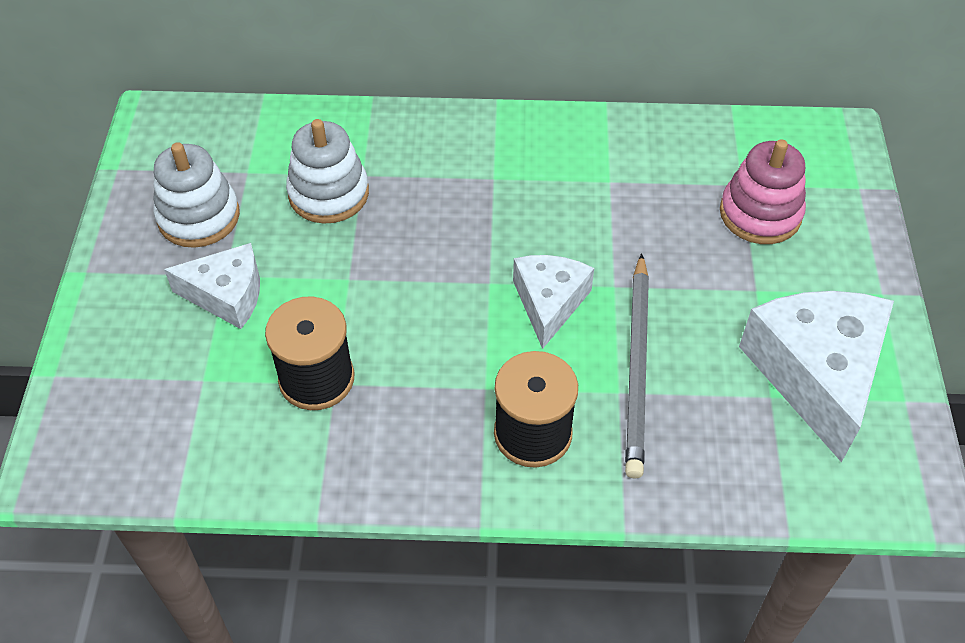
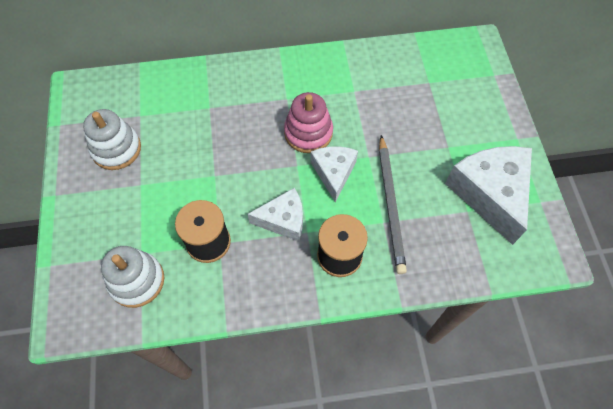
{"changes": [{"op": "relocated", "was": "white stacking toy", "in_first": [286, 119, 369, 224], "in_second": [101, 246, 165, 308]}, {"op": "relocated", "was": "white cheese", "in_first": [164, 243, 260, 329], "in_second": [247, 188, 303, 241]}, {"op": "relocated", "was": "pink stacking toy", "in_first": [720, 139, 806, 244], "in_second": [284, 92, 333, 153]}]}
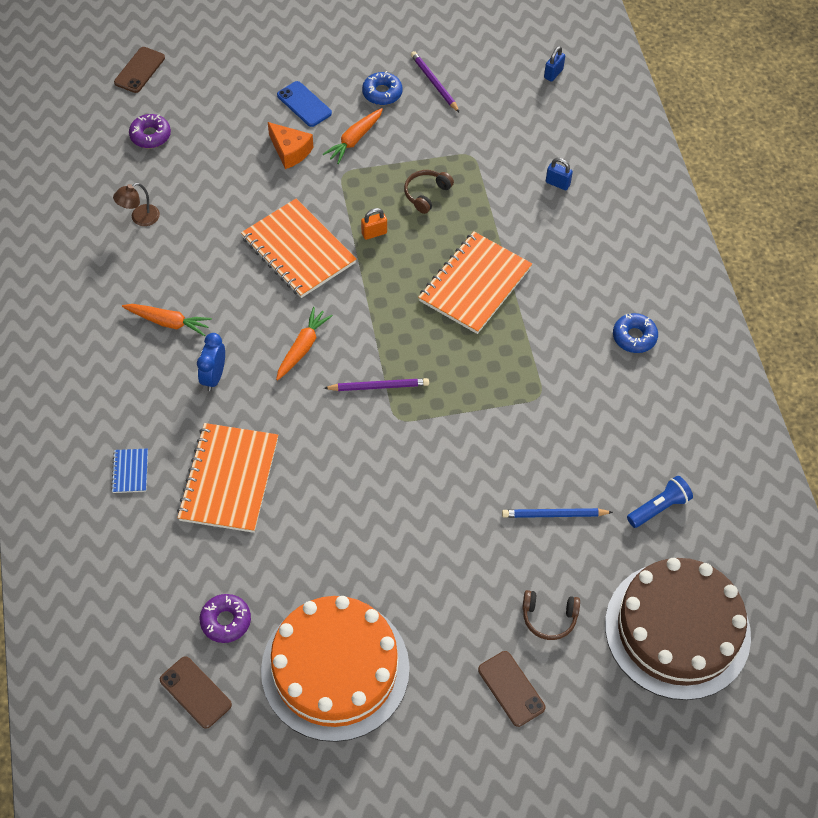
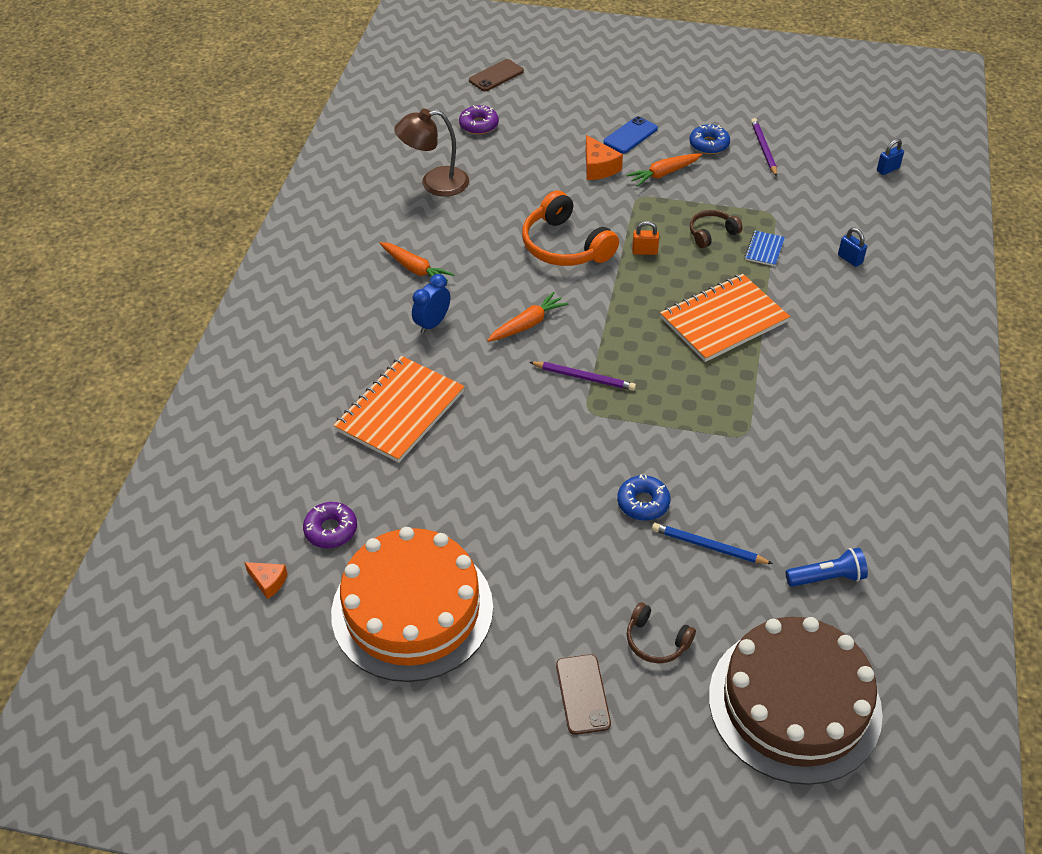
{"changes": [{"op": "exchanged", "was": "brown phone", "now": "orange cheese", "in_first": [160, 656, 232, 729], "in_second": [244, 562, 288, 599]}, {"op": "size", "was": "brown lamp", "in_first": [113, 183, 160, 226], "in_second": [394, 109, 469, 197], "ratio": 1.72}, {"op": "exchanged", "was": "orange notebook", "now": "orange headphones", "in_first": [241, 198, 356, 298], "in_second": [522, 191, 619, 266]}, {"op": "spun", "was": "blue phone", "in_first": [277, 81, 332, 127], "in_second": [603, 116, 658, 154], "clockwise": 60}, {"op": "relocated", "was": "blue donut", "in_first": [613, 313, 658, 353], "in_second": [617, 474, 670, 521]}, {"op": "relocated", "was": "blue notebook", "in_first": [111, 449, 148, 493], "in_second": [745, 231, 785, 266]}]}
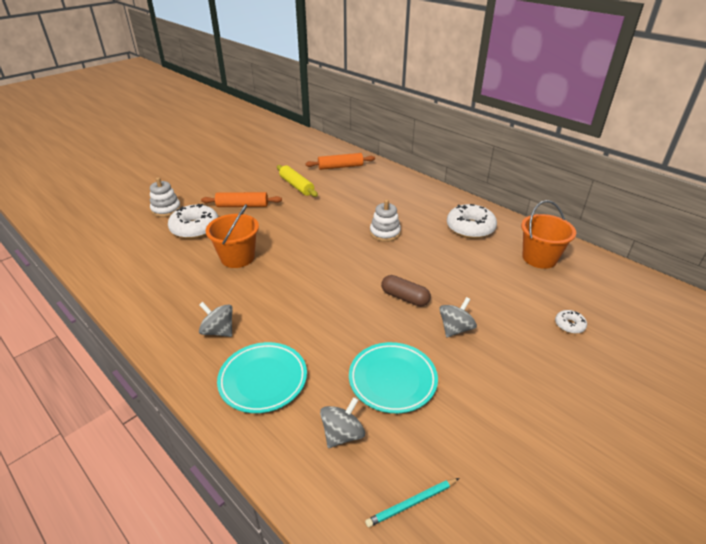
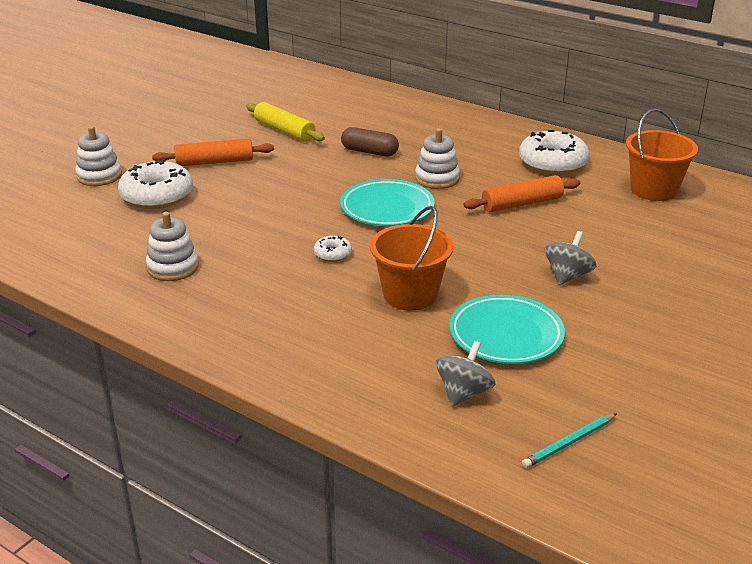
{"changes": [{"op": "appeared", "now": "white stacking toy", "in_second": [146, 212, 199, 281]}, {"op": "relocated", "was": "white donut", "in_first": [555, 310, 587, 334], "in_second": [314, 236, 352, 262]}, {"op": "relocated", "was": "turquoise plate", "in_first": [217, 342, 307, 413], "in_second": [340, 179, 435, 226]}, {"op": "relocated", "was": "brown capsule", "in_first": [381, 275, 431, 307], "in_second": [341, 127, 399, 156]}, {"op": "relocated", "was": "orange bucket", "in_first": [206, 204, 259, 268], "in_second": [370, 206, 453, 311]}, {"op": "relocated", "was": "orange rolling pin", "in_first": [305, 153, 375, 170], "in_second": [464, 175, 580, 212]}, {"op": "missing", "was": "grey spinning top", "in_first": [199, 302, 233, 337]}]}
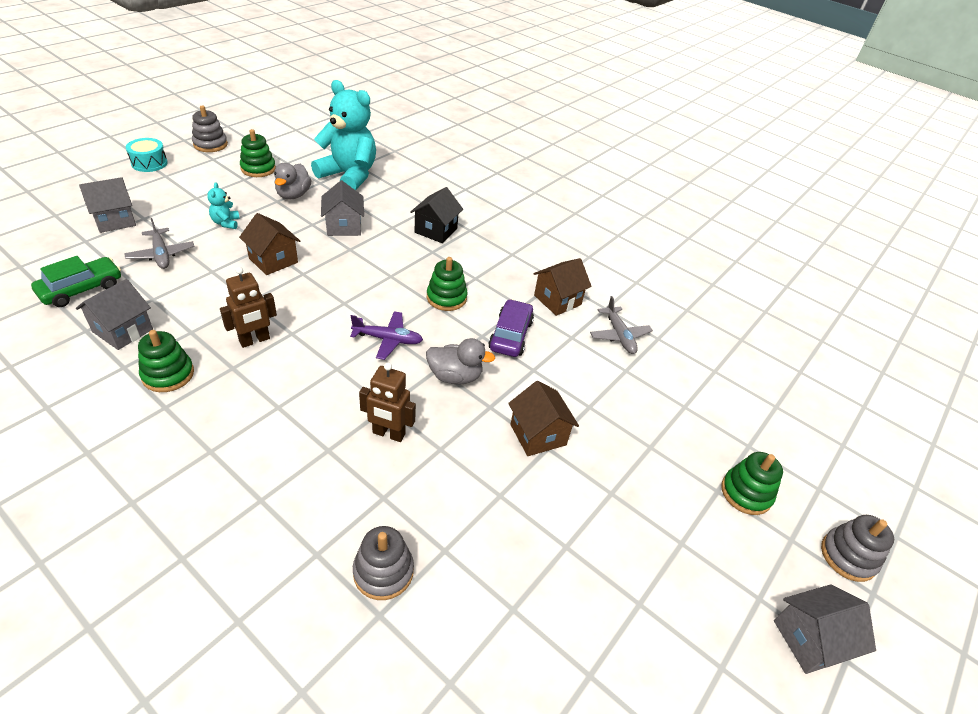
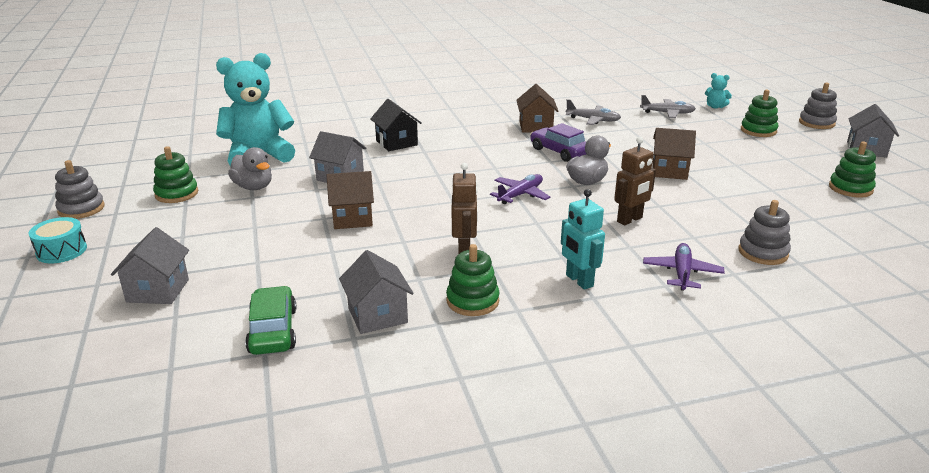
{"changes": [{"op": "appeared", "now": "turquoise robot", "in_second": [561, 189, 605, 290]}, {"op": "relocated", "was": "grey plane", "in_first": [124, 218, 195, 269], "in_second": [640, 95, 696, 118]}, {"op": "appeared", "now": "purple plane", "in_second": [643, 243, 725, 291]}, {"op": "relocated", "was": "turquoise teddy bear", "in_first": [207, 182, 240, 229], "in_second": [705, 73, 732, 108]}, {"op": "relocated", "was": "green stacking toy", "in_first": [427, 257, 468, 311], "in_second": [829, 142, 876, 198]}]}
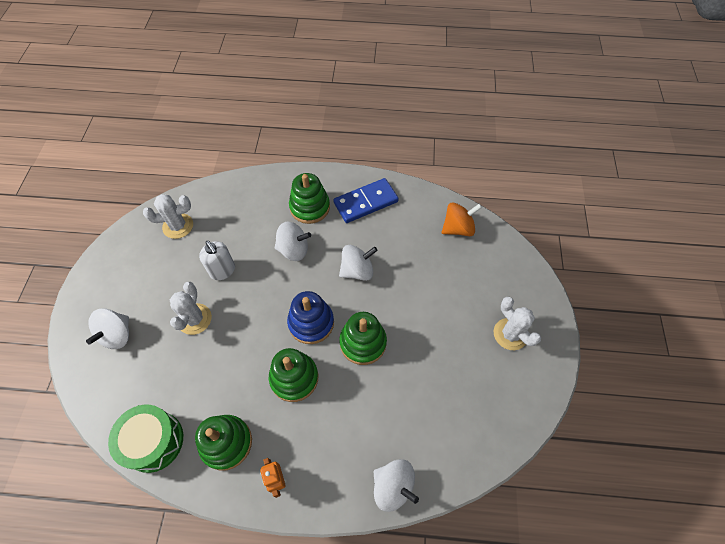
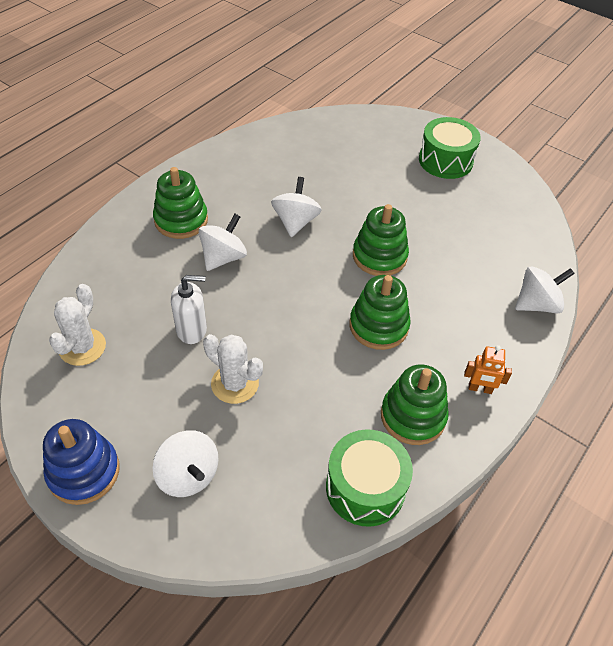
{"changes": [{"op": "relocated", "was": "blue stacking toy", "in_first": [287, 291, 334, 344], "in_second": [43, 419, 120, 505]}, {"op": "exchanged", "was": "white cactus", "now": "green drum", "in_first": [494, 297, 541, 350], "in_second": [419, 117, 481, 179]}, {"op": "missing", "was": "blue domino", "in_first": [333, 178, 399, 223]}, {"op": "missing", "was": "orange spinning top", "in_first": [442, 202, 482, 236]}]}
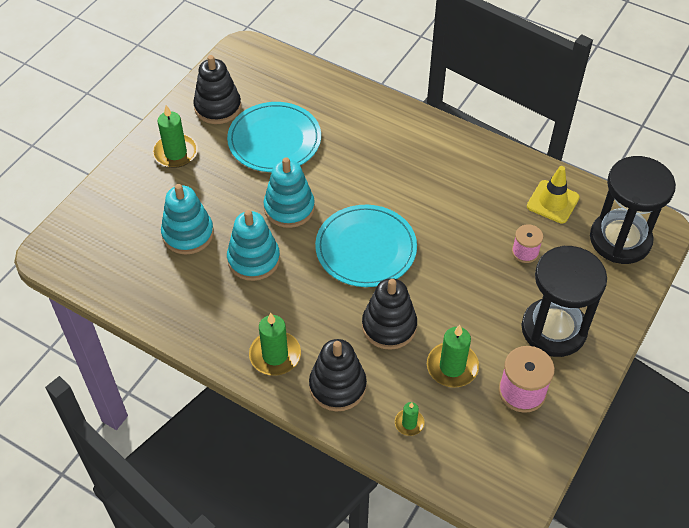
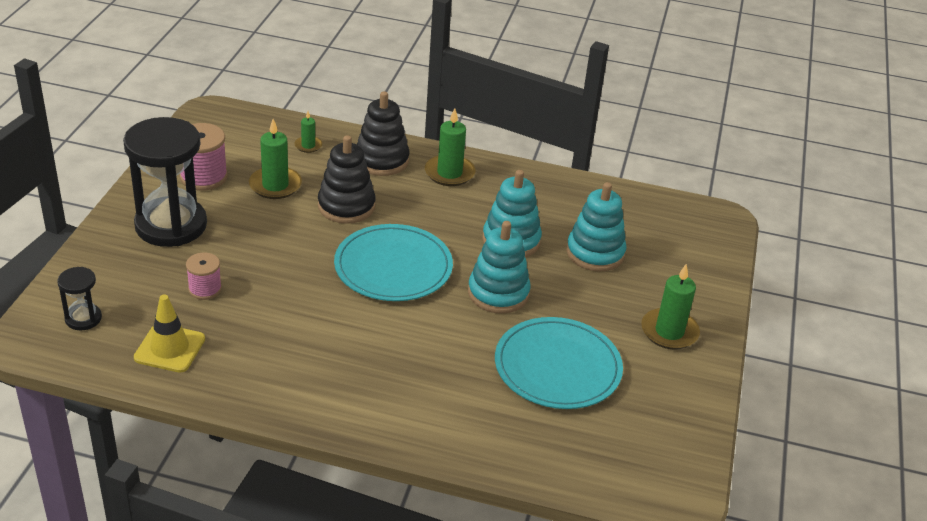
{"changes": [{"op": "size", "was": "black hourglass", "in_first": [590, 156, 676, 264], "in_second": [57, 267, 102, 330], "ratio": 0.46}, {"op": "missing", "was": "black stacking toy", "in_first": [193, 55, 241, 124]}]}
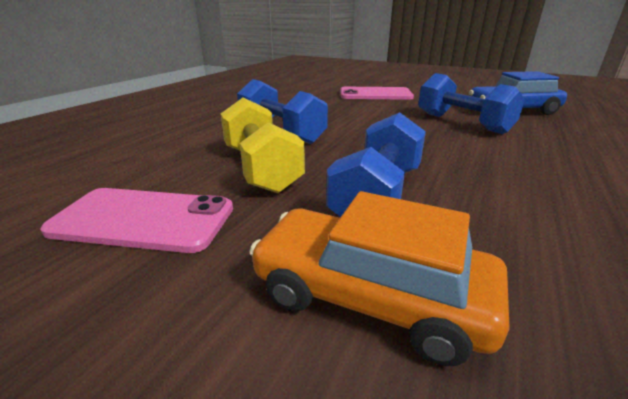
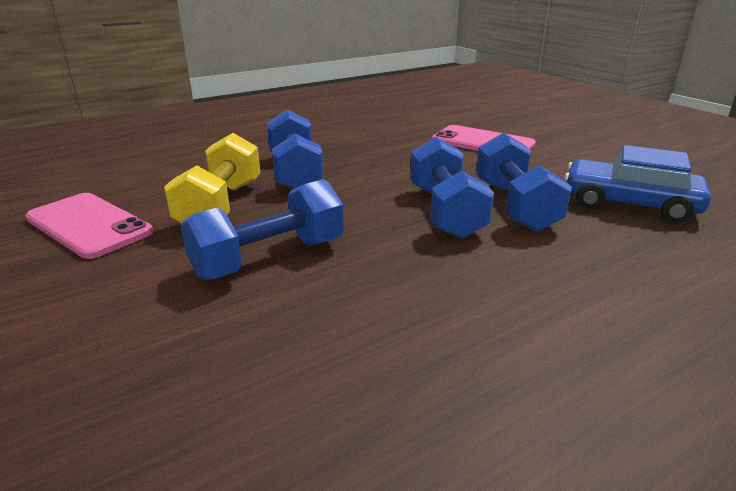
{"changes": [{"op": "appeared", "now": "blue dumbbell", "in_second": [410, 137, 494, 239]}, {"op": "missing", "was": "orange car", "in_first": [249, 191, 510, 366]}]}
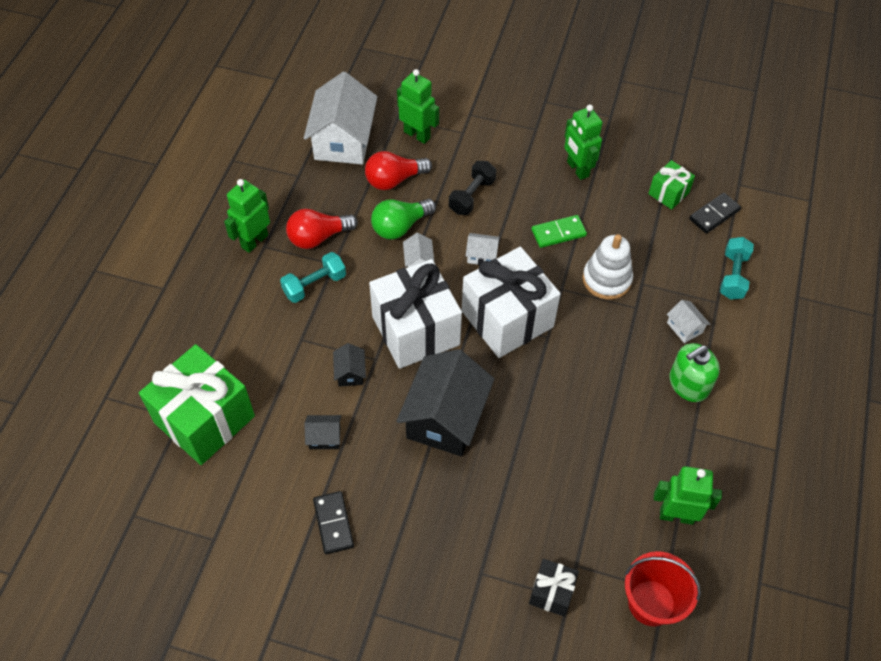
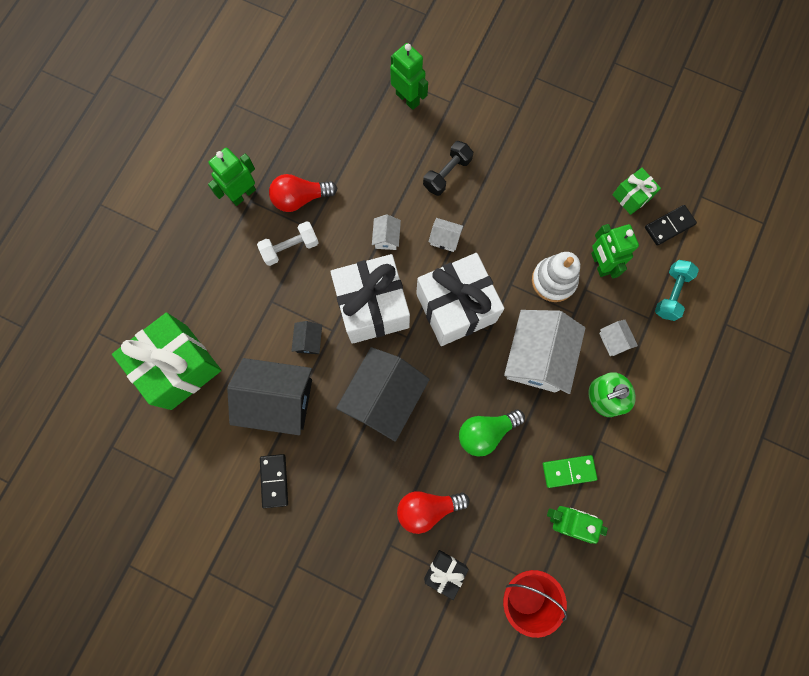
{"changes": [{"op": "size", "was": "black house", "in_first": [304, 415, 341, 449], "in_second": [227, 358, 312, 435], "ratio": 2.31}, {"op": "colour", "was": "turquoise dumbbell", "now": "white dumbbell", "in_first": [280, 252, 346, 303], "in_second": [257, 221, 319, 266]}, {"op": "relocated", "was": "red light bulb", "in_first": [365, 151, 432, 190], "in_second": [397, 491, 470, 534]}, {"op": "relocated", "was": "green light bulb", "in_first": [371, 199, 436, 239], "in_second": [459, 409, 525, 457]}, {"op": "relocated", "was": "white house", "in_first": [304, 72, 377, 164], "in_second": [504, 310, 585, 394]}, {"op": "relocated", "was": "green domino", "in_first": [532, 215, 587, 248], "in_second": [543, 455, 598, 488]}, {"op": "relocated", "was": "green robot", "in_first": [564, 105, 603, 180], "in_second": [591, 224, 639, 279]}]}
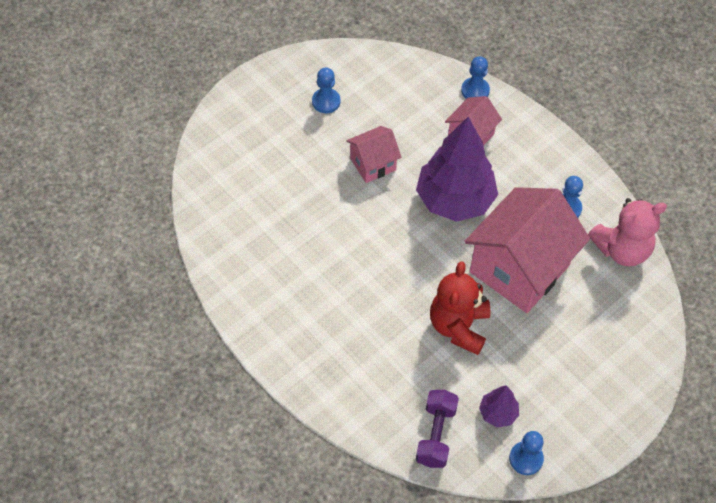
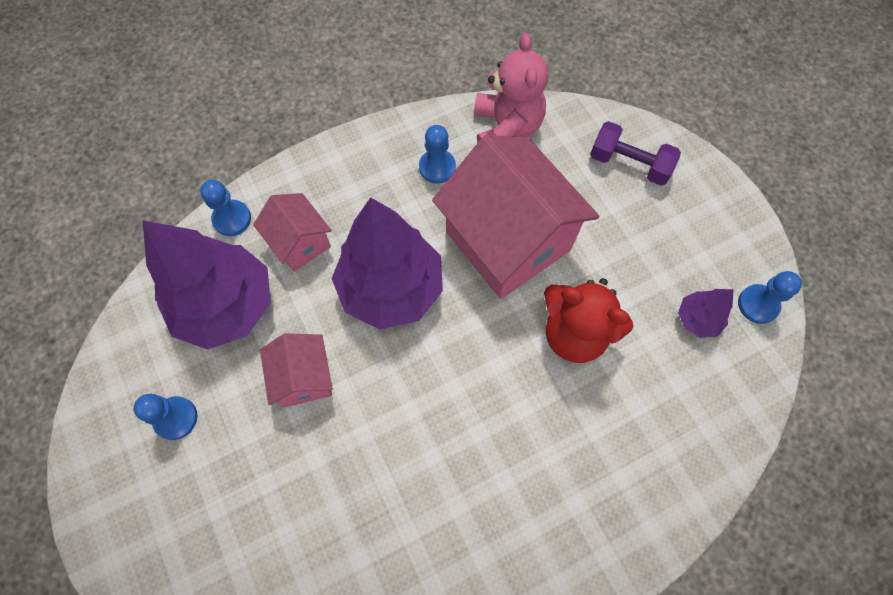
{"changes": [{"op": "appeared", "now": "purple tree", "in_second": [143, 220, 271, 350]}, {"op": "relocated", "was": "purple dumbbell", "in_first": [416, 390, 459, 468], "in_second": [590, 121, 681, 186]}]}
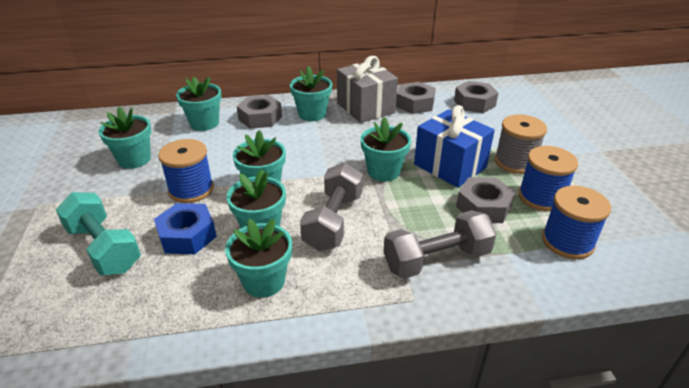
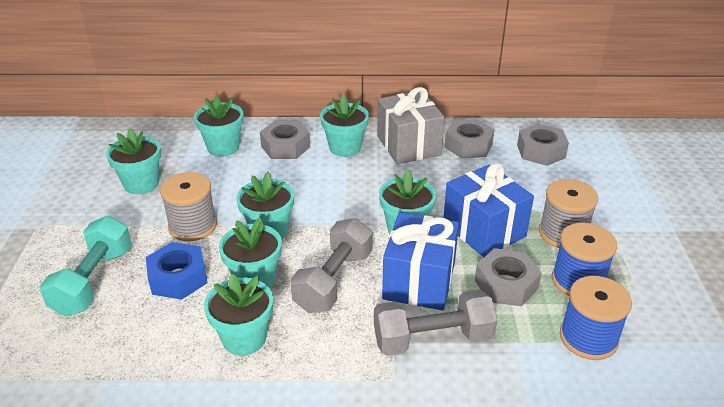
{"changes": [{"op": "spun", "was": "turquoise dumbbell", "in_first": [56, 192, 141, 275], "in_second": [40, 216, 132, 317], "clockwise": 45}, {"op": "colour", "was": "blue spool", "now": "grey spool", "in_first": [158, 139, 214, 203], "in_second": [160, 172, 217, 241]}, {"op": "appeared", "now": "blue gift", "in_second": [382, 212, 459, 310]}]}
